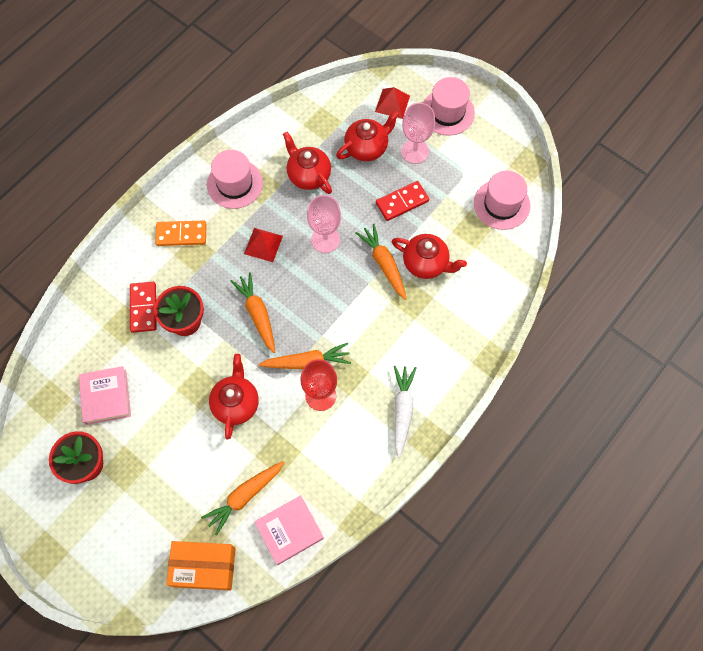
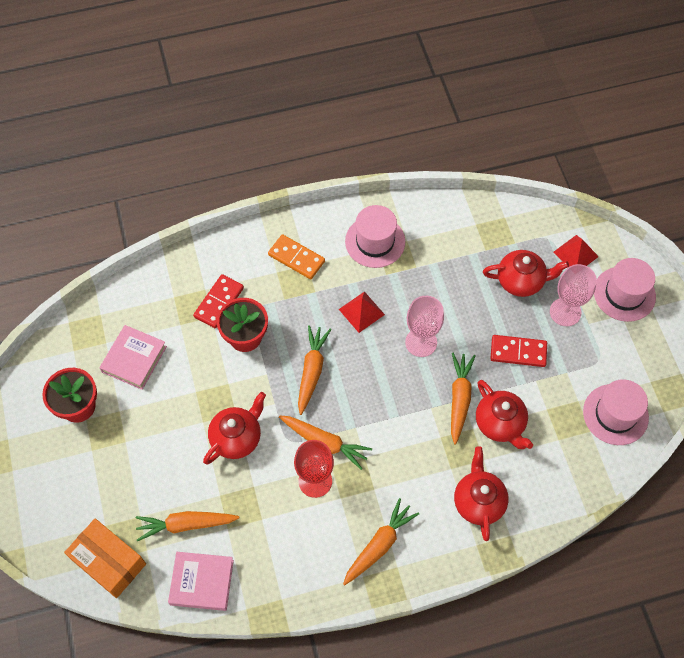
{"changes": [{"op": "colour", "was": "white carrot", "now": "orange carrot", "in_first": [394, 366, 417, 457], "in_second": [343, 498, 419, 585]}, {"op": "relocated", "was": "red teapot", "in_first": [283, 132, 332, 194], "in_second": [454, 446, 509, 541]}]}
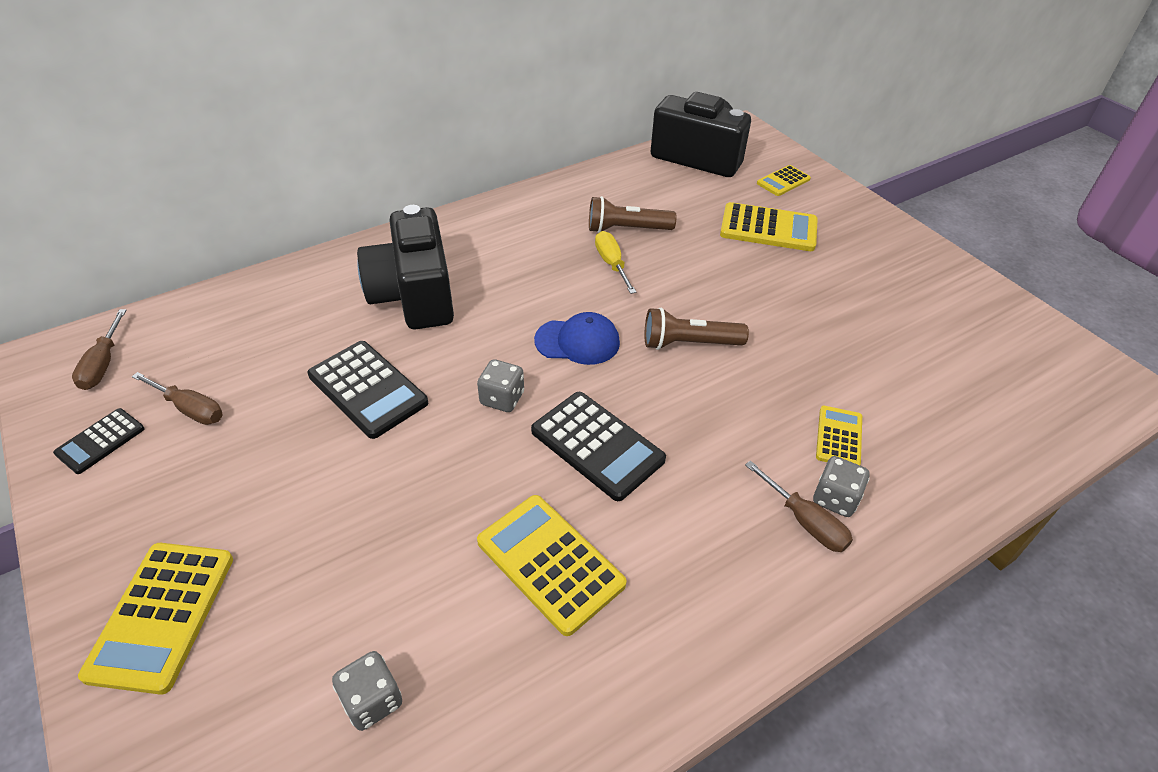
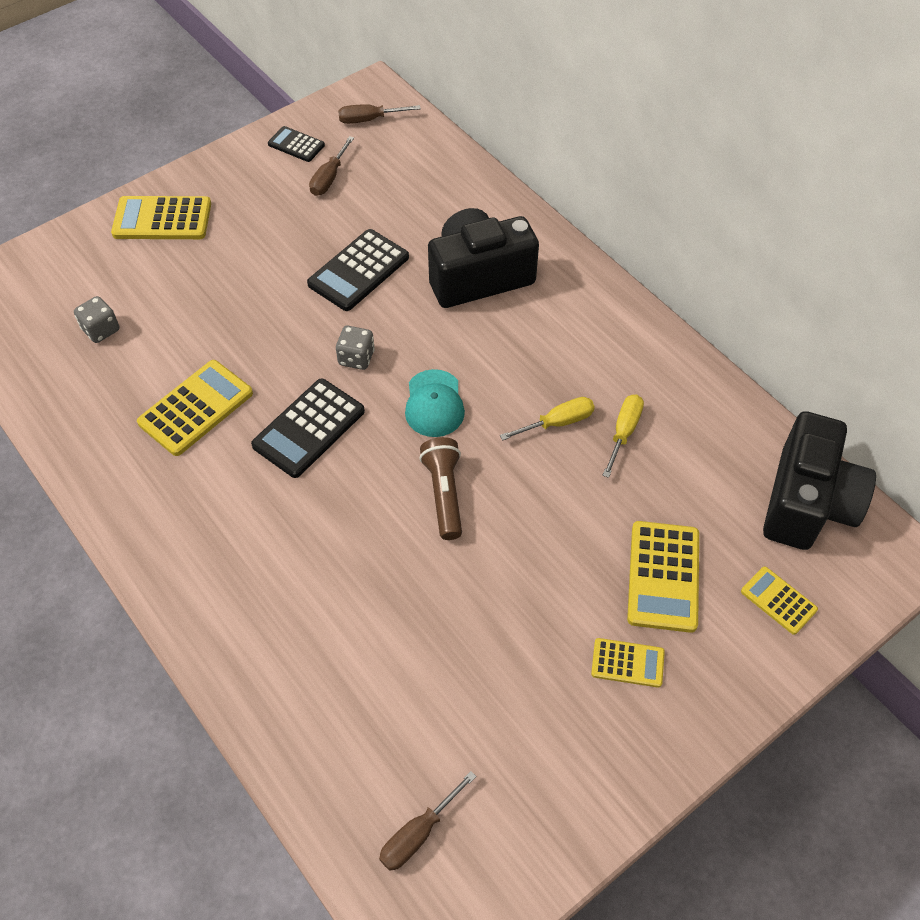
{"changes": [{"op": "relocated", "was": "brown screwdriver", "in_first": [745, 461, 853, 552], "in_second": [379, 771, 477, 871]}, {"op": "colour", "was": "blue cap", "now": "turquoise cap", "in_first": [534, 312, 620, 365], "in_second": [405, 369, 465, 437]}, {"op": "relocated", "was": "yellow calculator", "in_first": [816, 406, 862, 465], "in_second": [591, 638, 665, 688]}, {"op": "exchanged", "was": "brown flashlight", "now": "yellow screwdriver", "in_first": [589, 196, 676, 233], "in_second": [602, 394, 644, 478]}, {"op": "missing", "was": "grey dice", "in_first": [813, 456, 870, 517]}]}
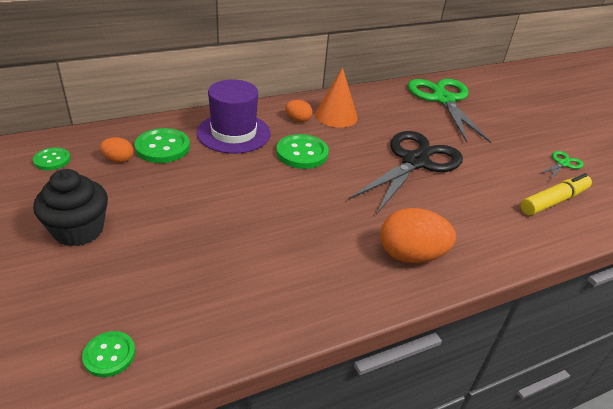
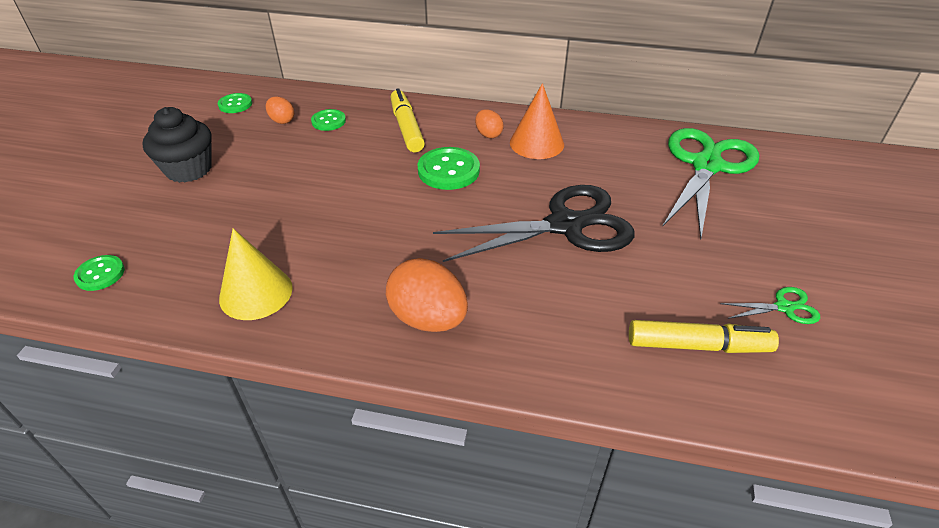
{"changes": [{"op": "appeared", "now": "yellow cone", "in_second": [219, 228, 293, 320]}, {"op": "size", "was": "green button", "in_first": [134, 128, 190, 163], "in_second": [311, 109, 346, 131], "ratio": 0.6}, {"op": "exchanged", "was": "purple hat", "now": "yellow marker", "in_first": [197, 79, 271, 154], "in_second": [390, 88, 425, 152]}]}
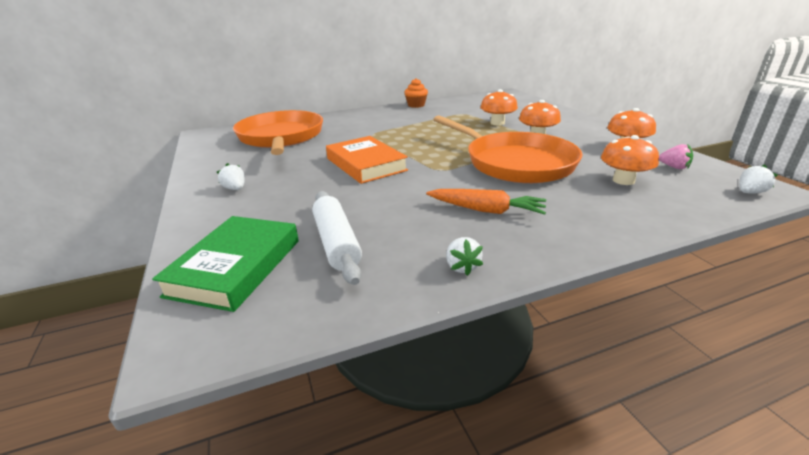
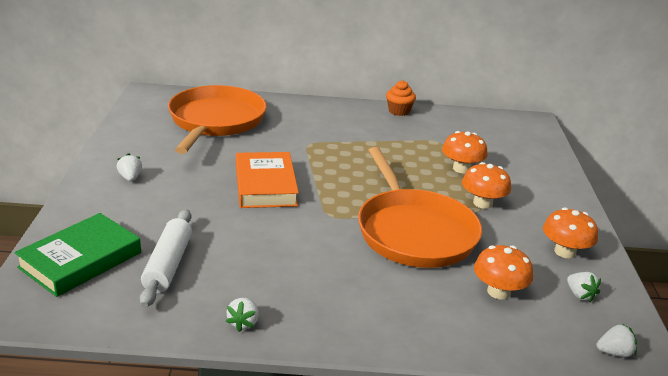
{"changes": [{"op": "colour", "was": "pink strawberry", "now": "white strawberry", "in_first": [659, 144, 693, 169], "in_second": [567, 272, 601, 302]}, {"op": "missing", "was": "orange carrot", "in_first": [426, 189, 546, 215]}]}
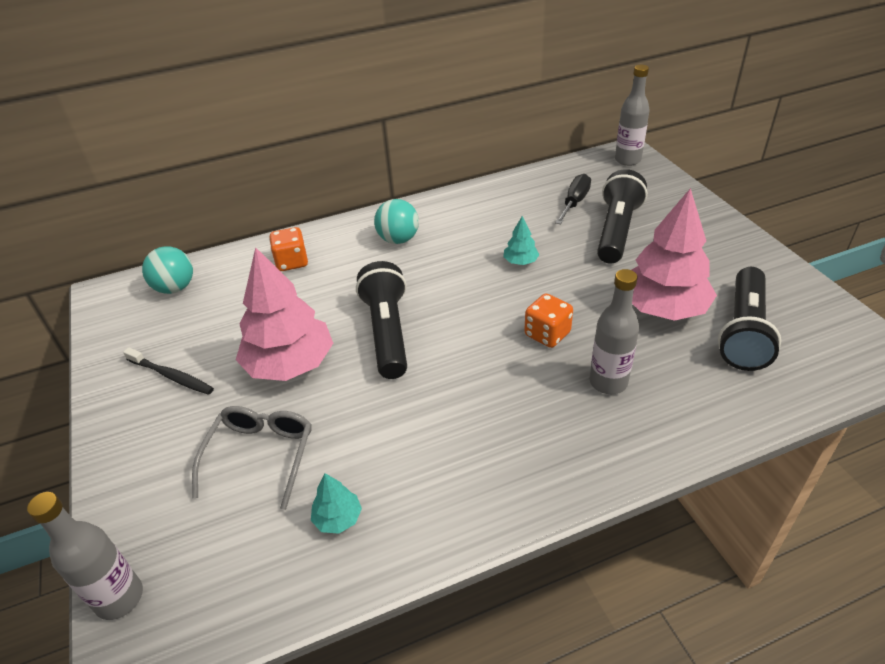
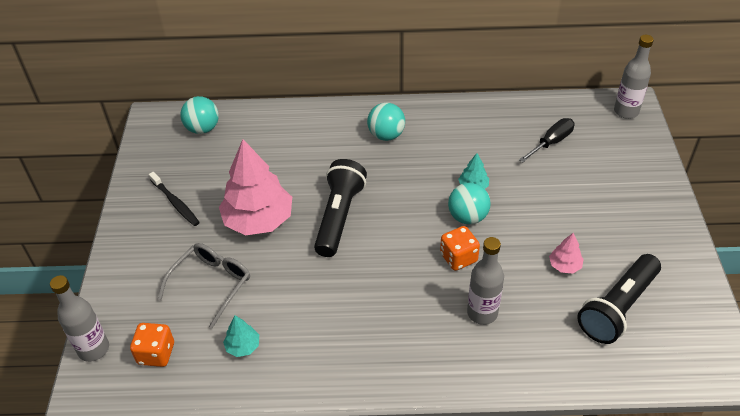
{"changes": [{"op": "relocated", "was": "orange dice", "in_first": [269, 227, 308, 271], "in_second": [130, 323, 174, 367]}, {"op": "appeared", "now": "turquoise ball", "in_second": [448, 183, 491, 225]}, {"op": "size", "was": "pink tree", "in_first": [632, 188, 717, 321], "in_second": [549, 233, 584, 273], "ratio": 0.44}, {"op": "missing", "was": "black flashlight", "in_first": [597, 169, 647, 264]}]}
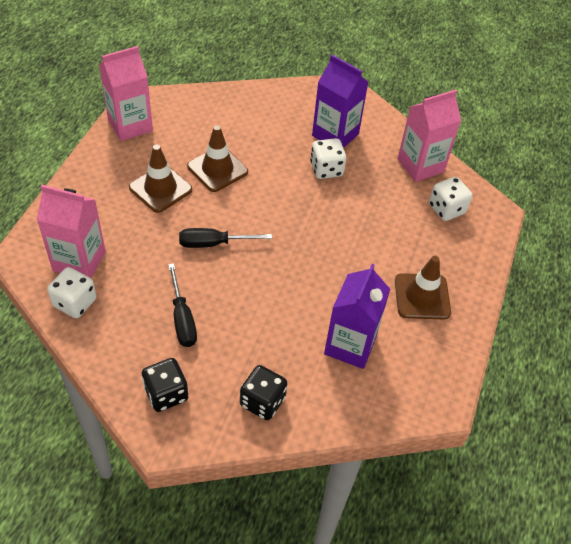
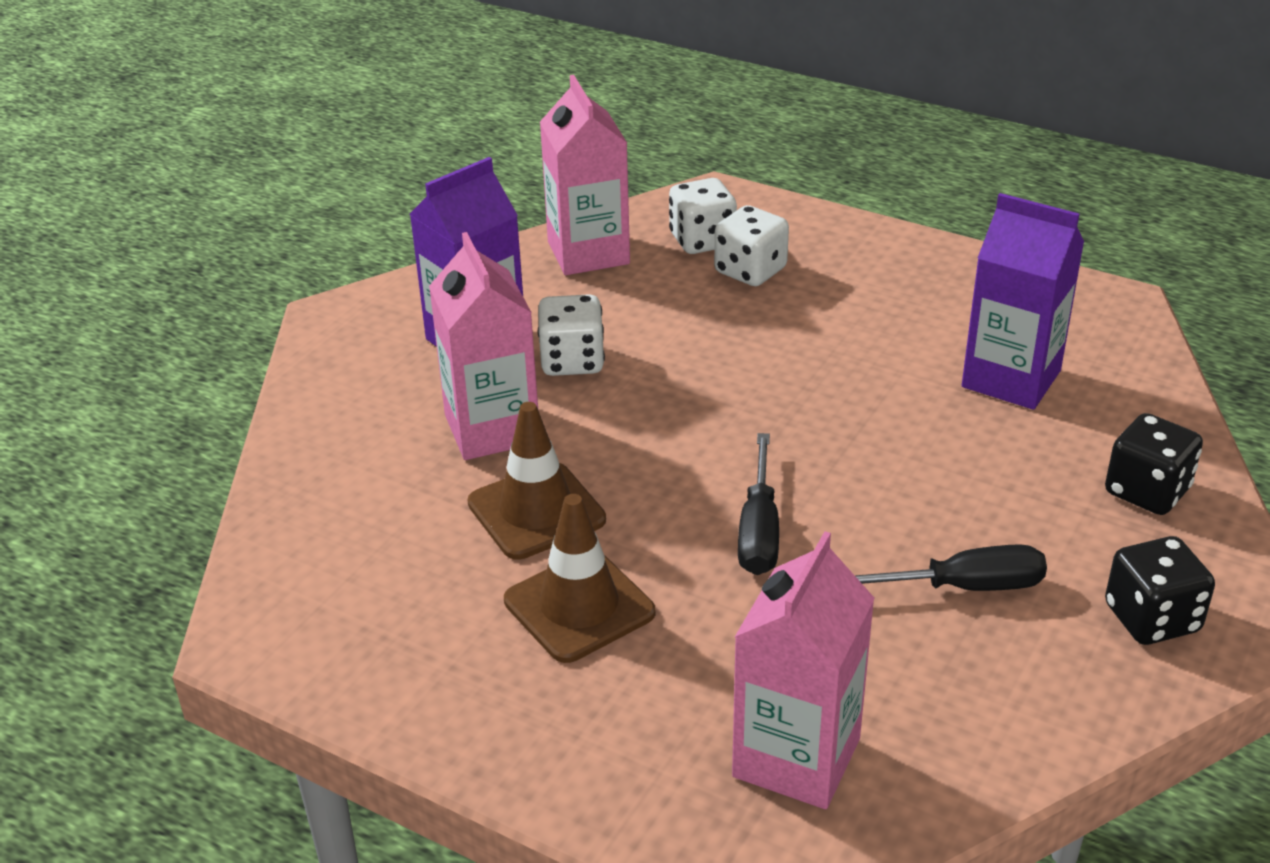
{"changes": [{"op": "relocated", "was": "pink carton", "in_first": [99, 46, 153, 141], "in_second": [429, 232, 538, 460]}, {"op": "relocated", "was": "white dice", "in_first": [47, 267, 97, 318], "in_second": [714, 205, 789, 286]}, {"op": "missing", "was": "brown traffic cone", "in_first": [395, 256, 451, 319]}]}
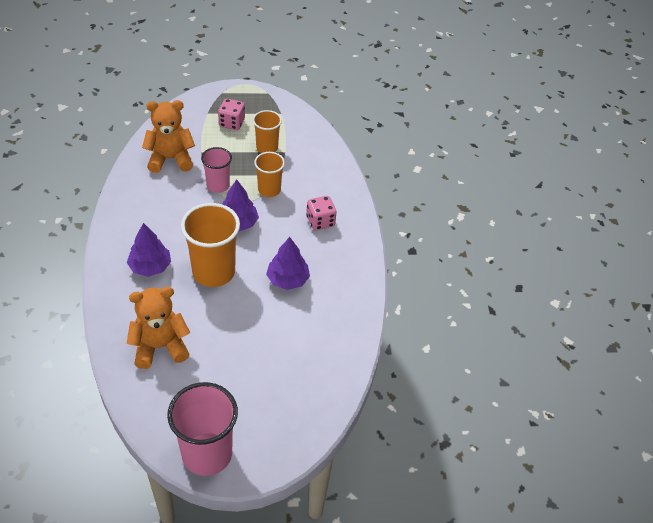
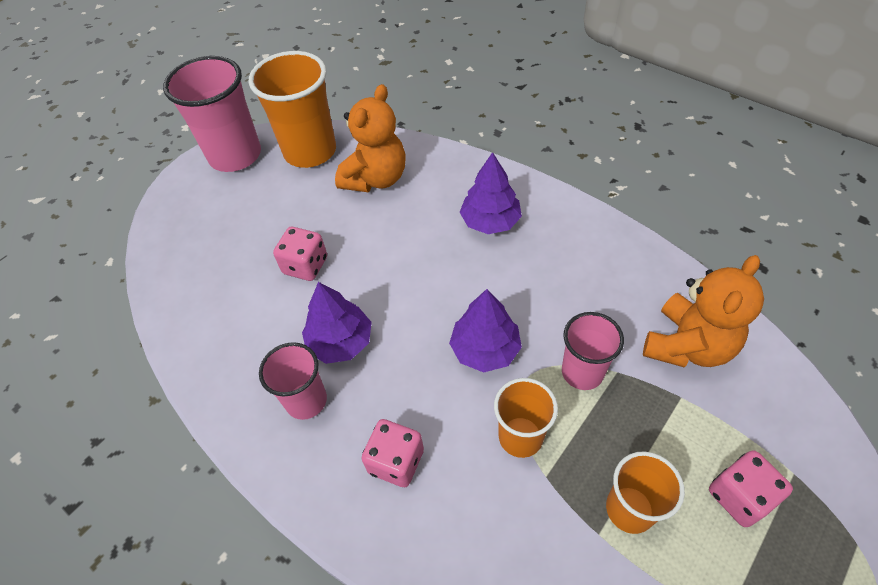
{"changes": [{"op": "relocated", "was": "orange cup", "in_first": [181, 203, 240, 287], "in_second": [249, 51, 336, 168]}, {"op": "appeared", "now": "pink cup", "in_second": [259, 342, 327, 420]}, {"op": "appeared", "now": "pink dice", "in_second": [273, 227, 327, 281]}]}
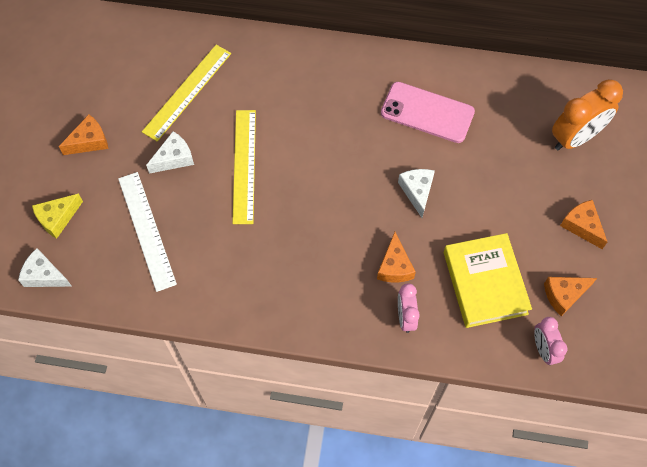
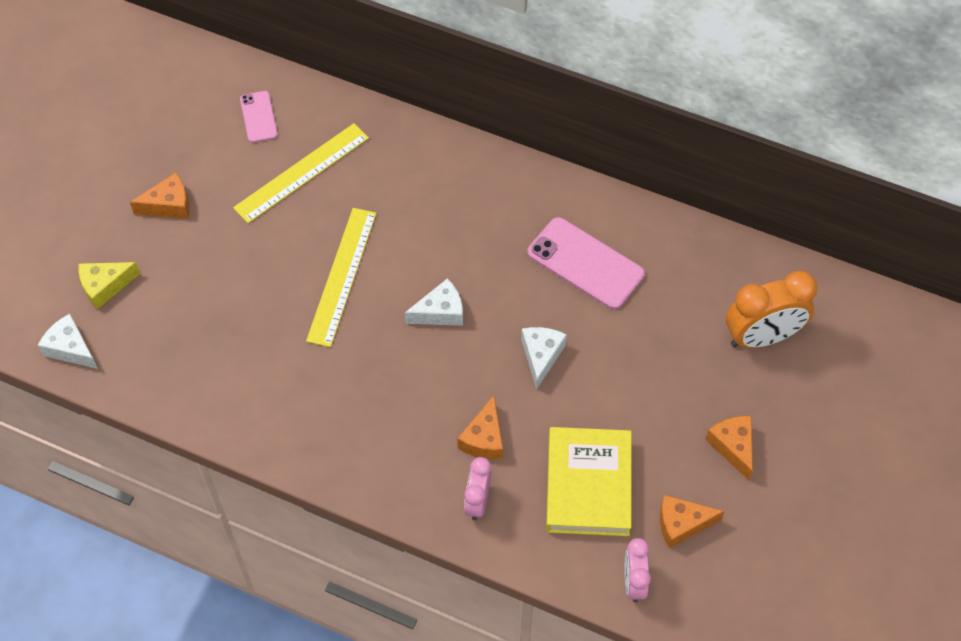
{"changes": [{"op": "appeared", "now": "pink phone", "in_second": [240, 91, 278, 143]}, {"op": "relocated", "was": "white cheese", "in_first": [146, 131, 194, 174], "in_second": [405, 278, 463, 326]}, {"op": "missing", "was": "white ruler", "in_first": [118, 172, 177, 292]}]}
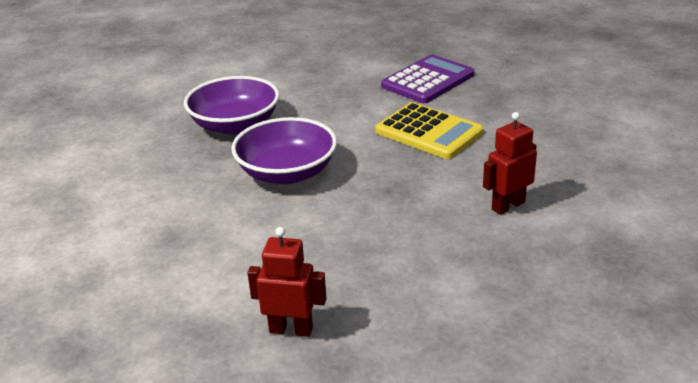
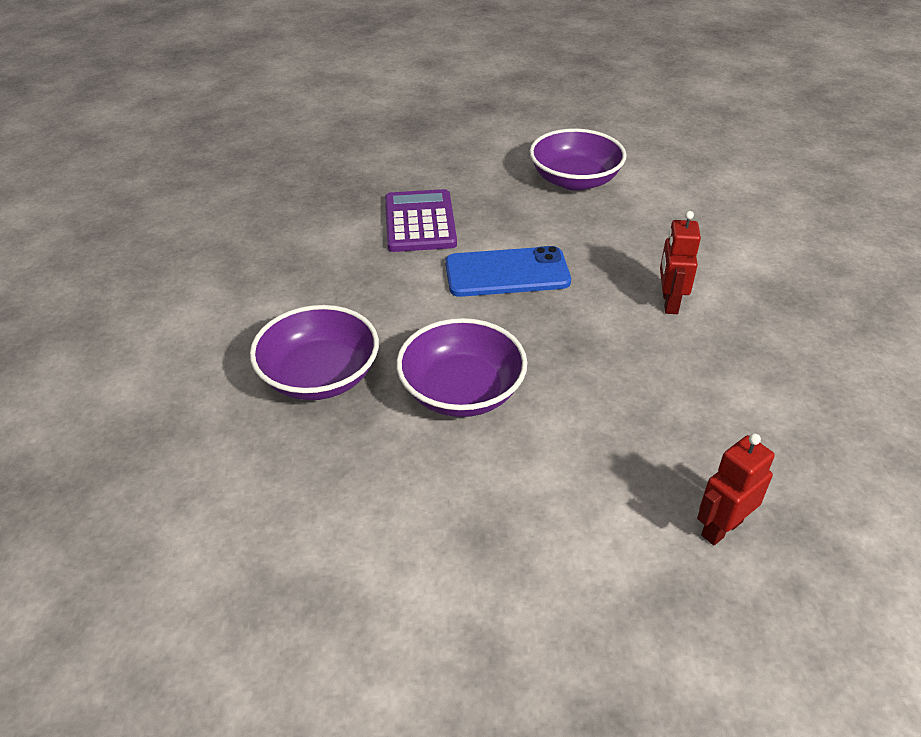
{"changes": [{"op": "exchanged", "was": "yellow calculator", "now": "blue phone", "in_first": [375, 102, 484, 159], "in_second": [445, 246, 571, 297]}, {"op": "appeared", "now": "purple bowl", "in_second": [530, 129, 626, 191]}]}
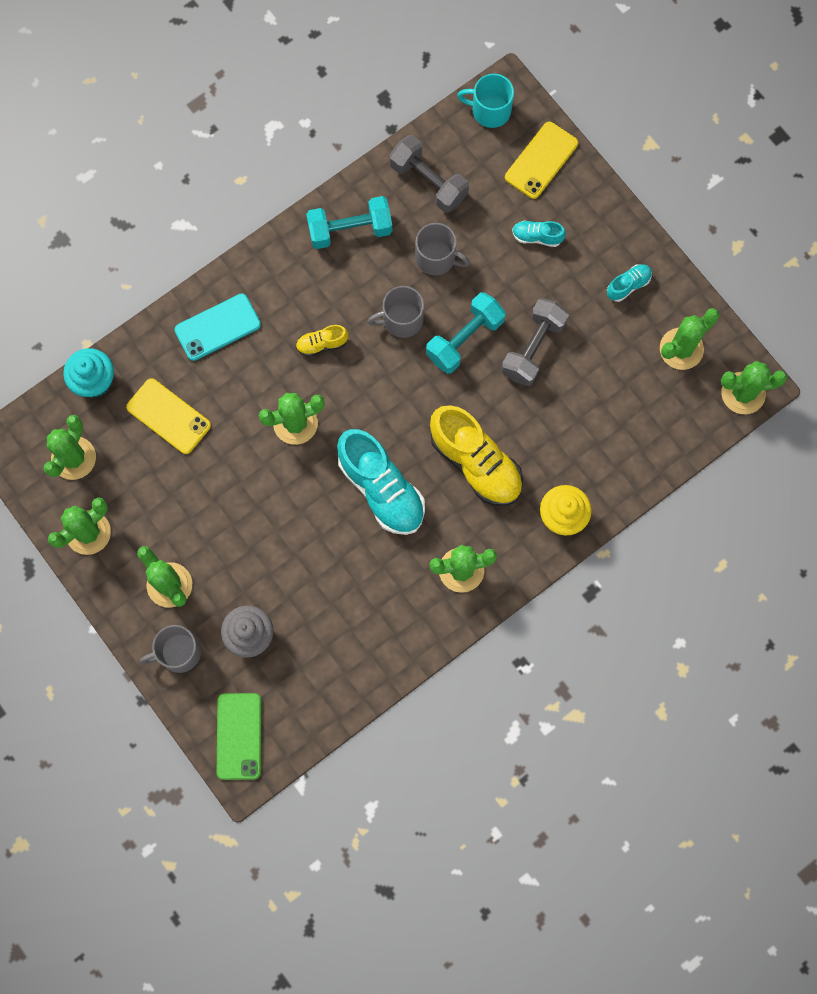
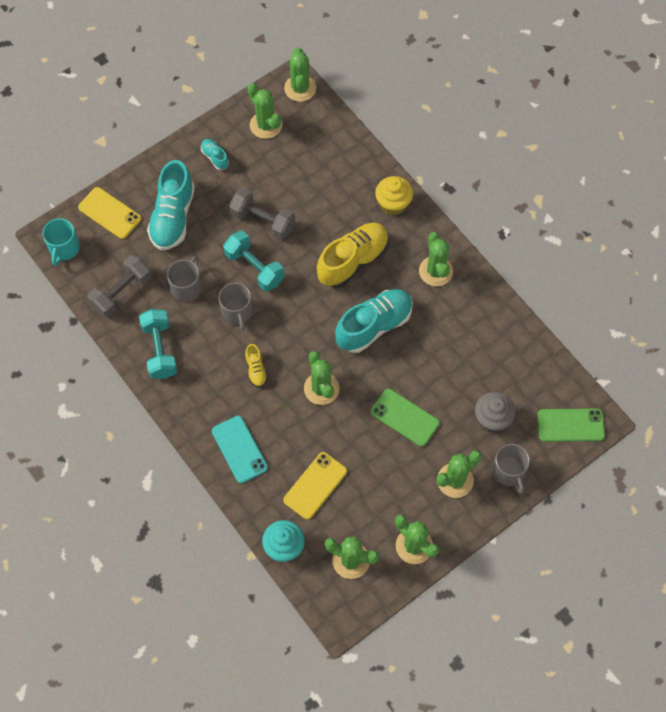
{"changes": [{"op": "size", "was": "turquoise shoe", "in_first": [512, 221, 566, 247], "in_second": [147, 160, 195, 250], "ratio": 2.15}, {"op": "appeared", "now": "green phone", "in_second": [371, 389, 440, 447]}]}
